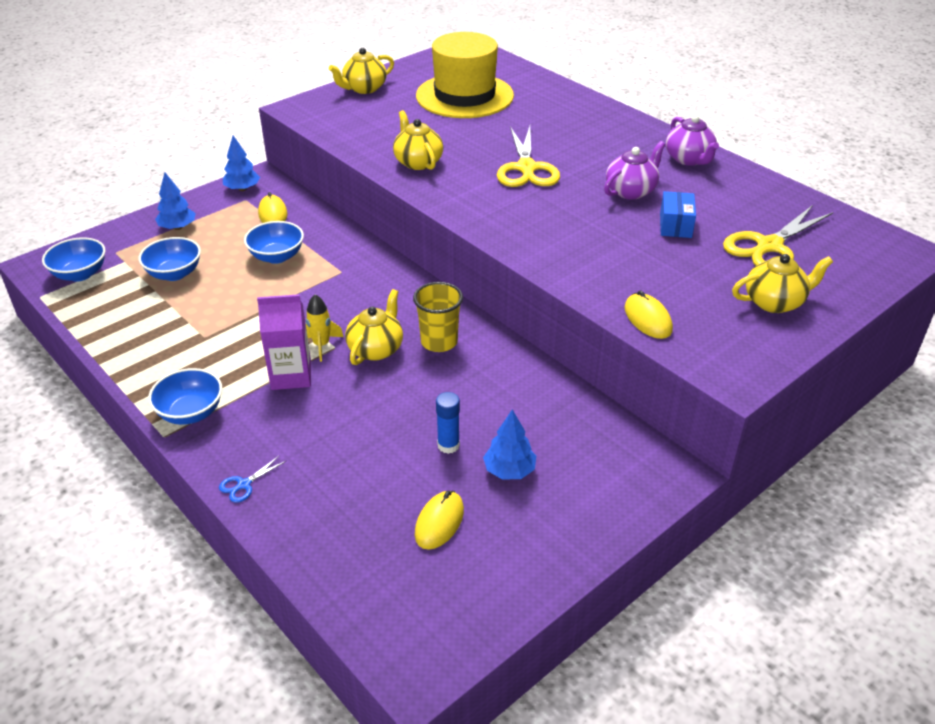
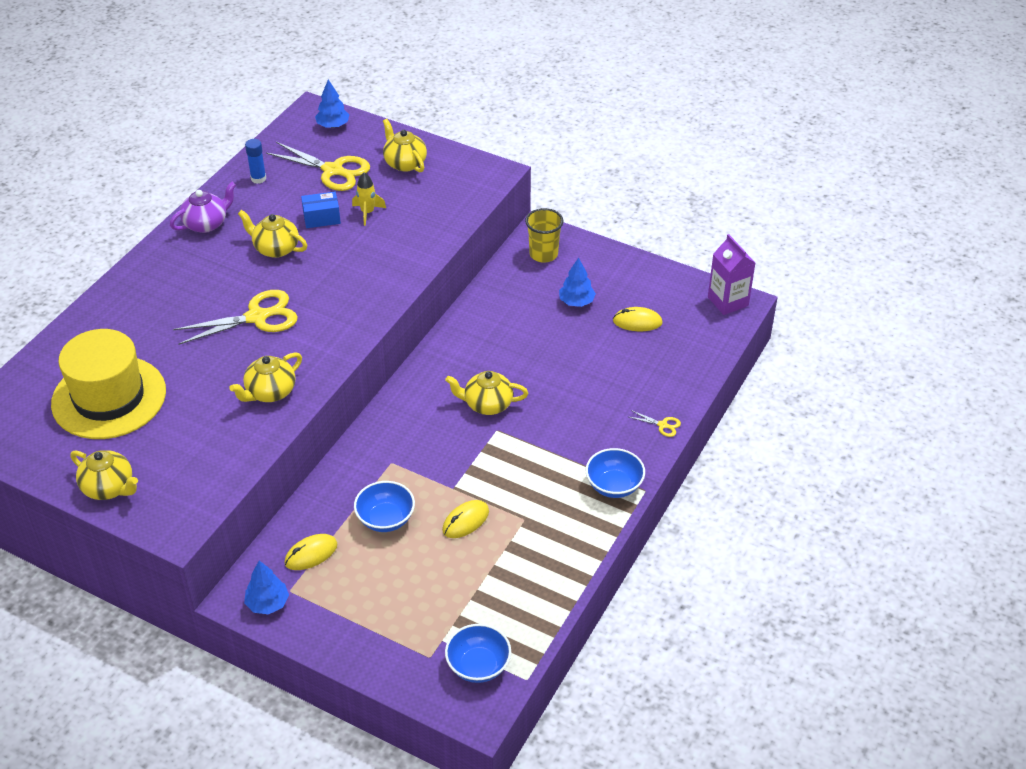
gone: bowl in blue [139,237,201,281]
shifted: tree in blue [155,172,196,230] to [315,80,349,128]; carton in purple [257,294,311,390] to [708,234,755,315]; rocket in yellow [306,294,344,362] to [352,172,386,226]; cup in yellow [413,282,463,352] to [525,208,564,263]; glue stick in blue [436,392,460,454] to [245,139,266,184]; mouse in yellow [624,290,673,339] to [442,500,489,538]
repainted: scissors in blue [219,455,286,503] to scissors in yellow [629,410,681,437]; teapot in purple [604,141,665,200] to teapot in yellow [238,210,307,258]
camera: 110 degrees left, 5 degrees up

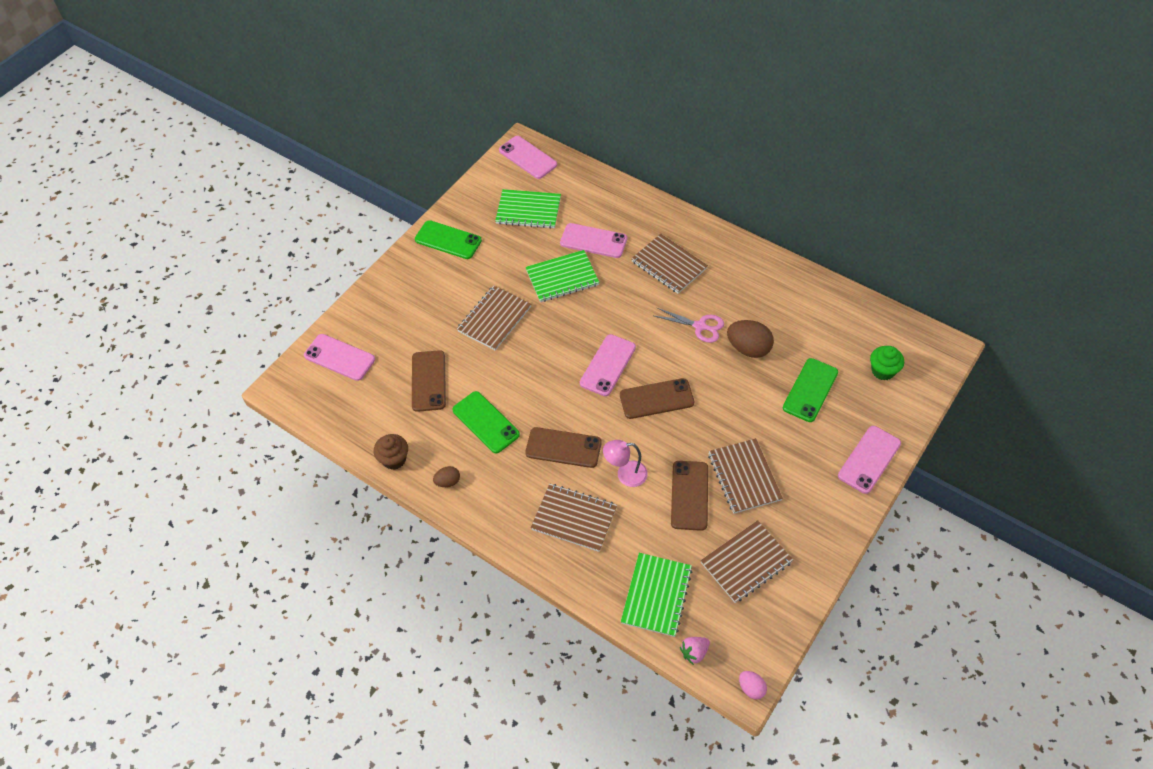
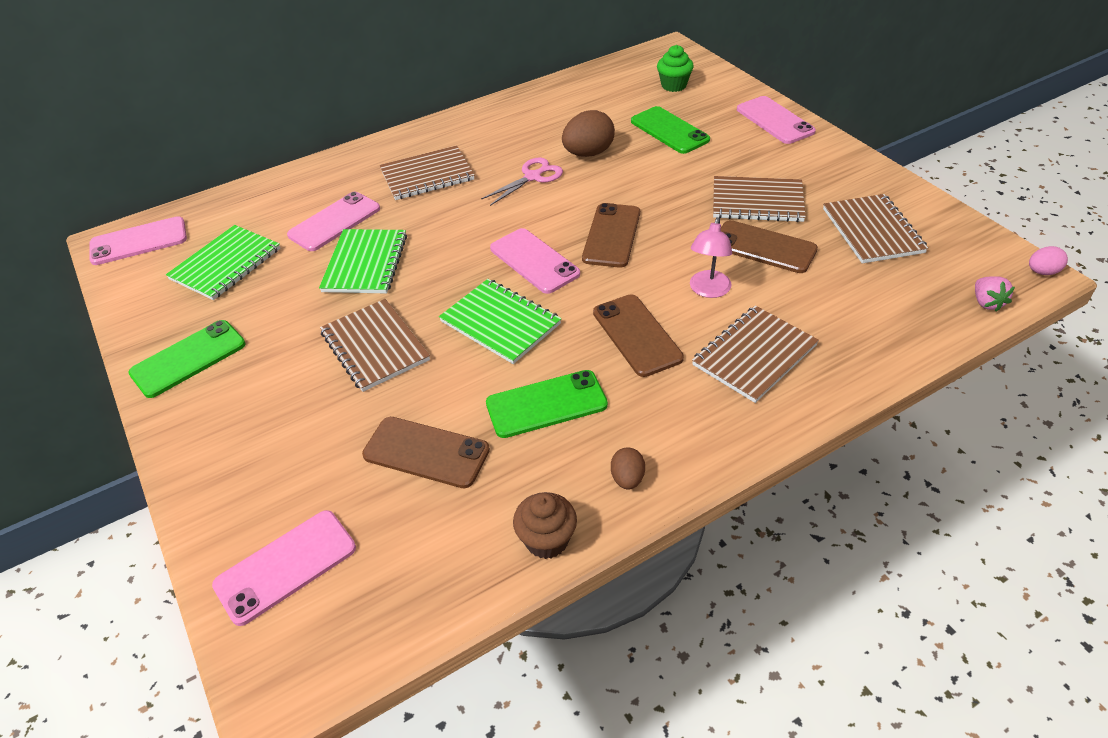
shifted: notebook in green [621,553,692,637] to [439,279,562,364]
rotated: phone in brown [525,427,602,468] = [593,294,684,377] 60 degrees counterclockwise
camera: 65 degrees left, 10 degrees down

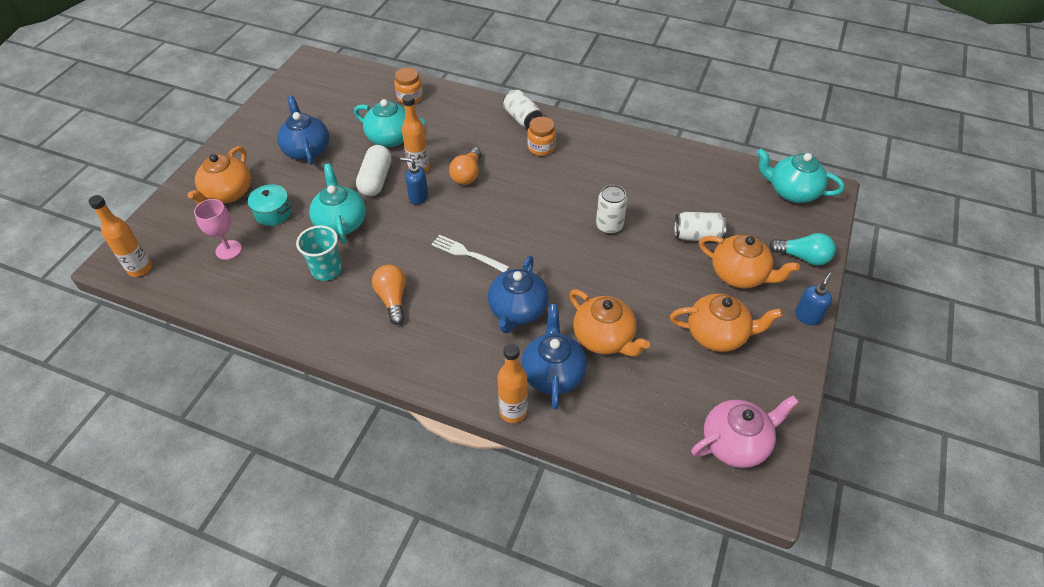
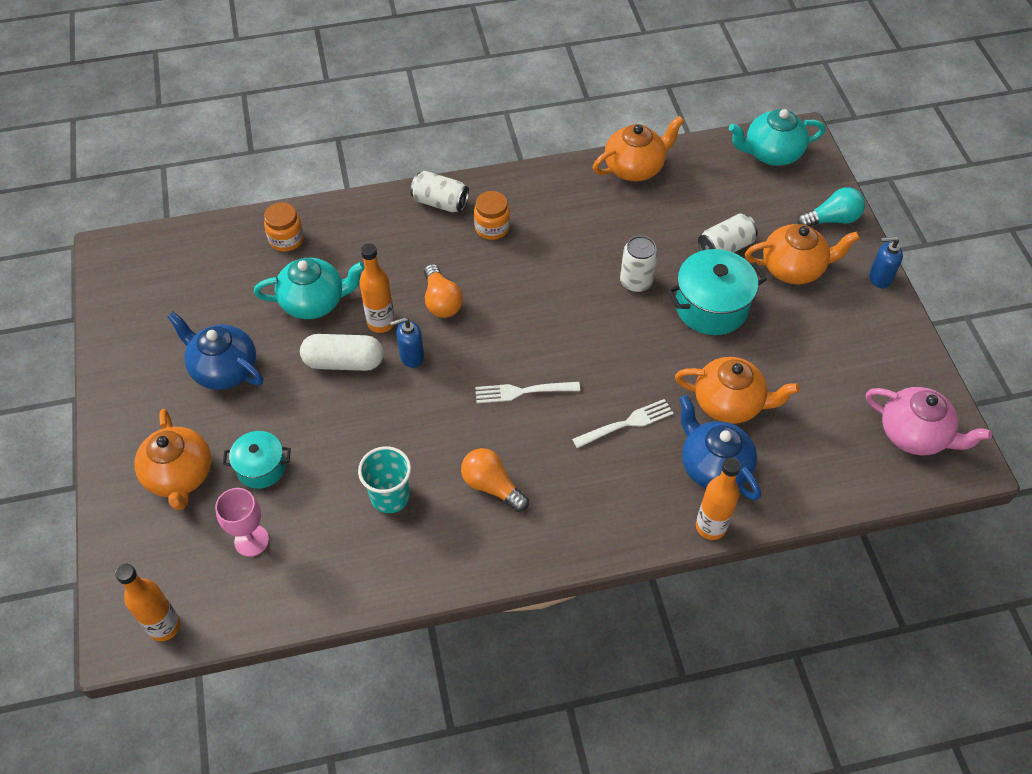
gone: teapot in turquoise [309,163,366,244]
new: pot in turquoise [667,249,767,335]
shifted: teapot in orange [670,294,782,352] to [593,116,684,181]
swapped: teapot in blue [488,256,549,334] to fork in white [572,399,674,448]
rotated: capsule in white [356,145,392,196] = [300,334,384,371] 60 degrees counterclockwise; teapot in pink [691,395,799,468] = [866,387,992,455] 90 degrees clockwise; soap dispenser in blue [795,272,832,325] = [869,237,903,289] 90 degrees counterclockwise
camera: 35 degrees left, 5 degrees up

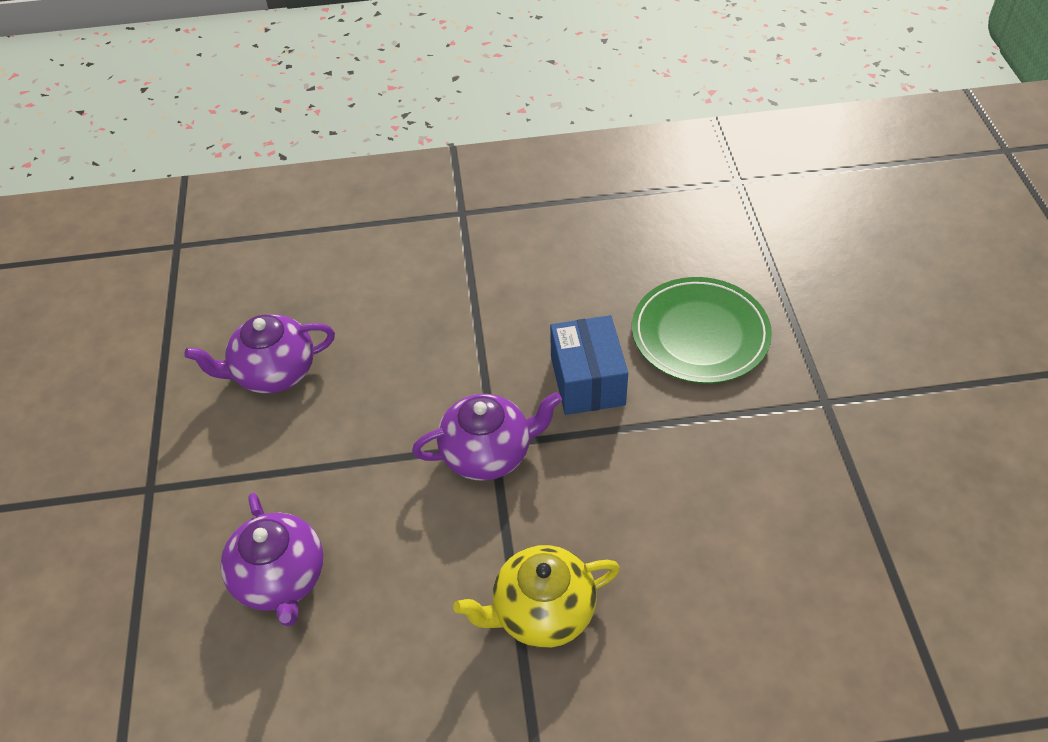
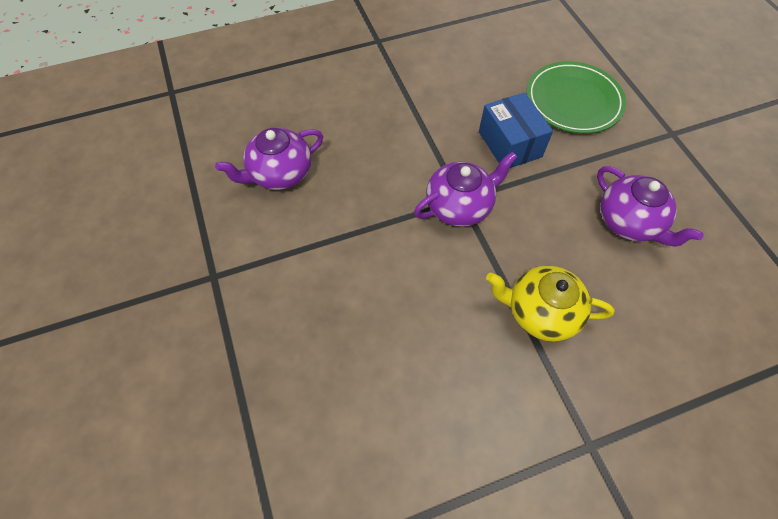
shifted: teapot in purple [220,493,324,626] to [597,166,704,247]
rotated: teapot in yellow [453,545,620,648] = [486,265,614,342] 45 degrees clockwise
camera: 15 degrees left, 10 degrees up

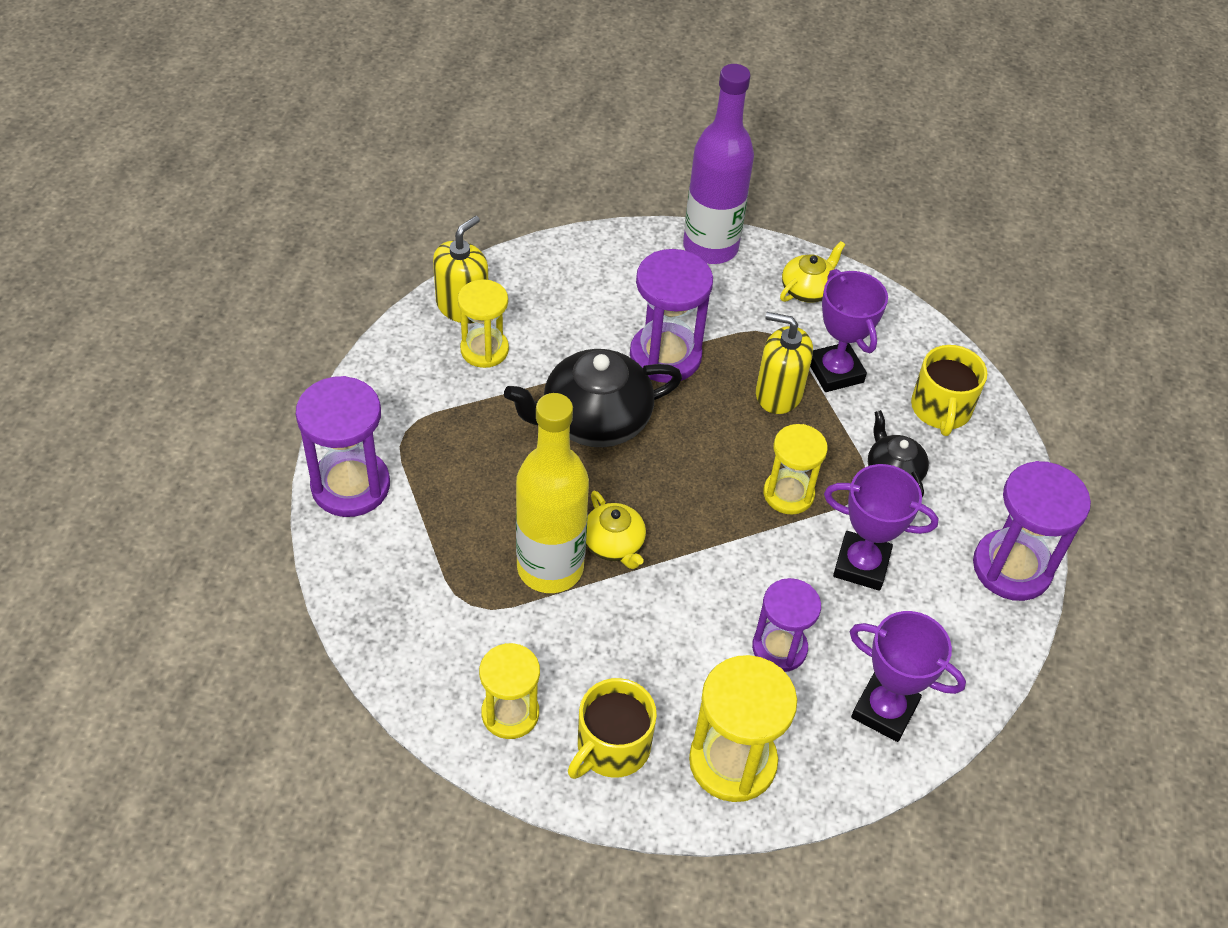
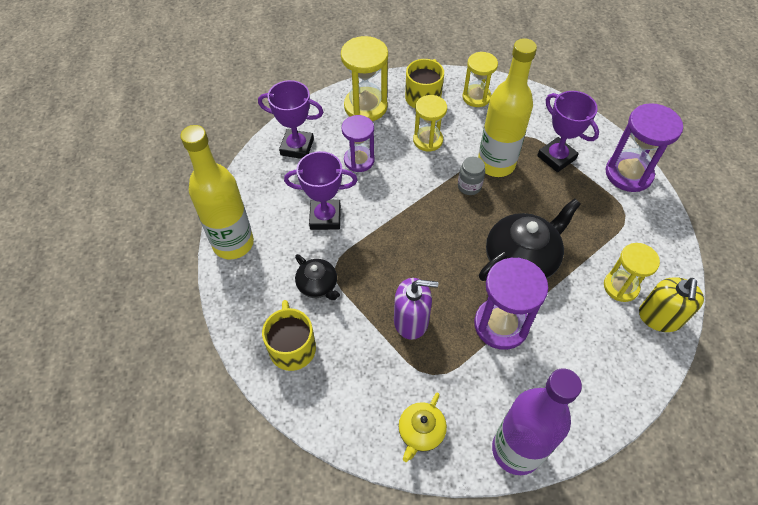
shifted: hourglass in yellow [764,424,828,515] to [413,95,447,152]; trophy in purple [810,269,888,392] to [537,91,599,172]
swapped: teapot in yellow [586,491,646,569] to jar in grey [458,157,485,195]; hourglass in purple [973,461,1091,601] to bottle in yellow [180,125,254,259]
repainted: soap dispenser in yellow [756,312,813,414] to soap dispenser in purple [394,278,438,340]
camera: 165 degrees right, 5 degrees up

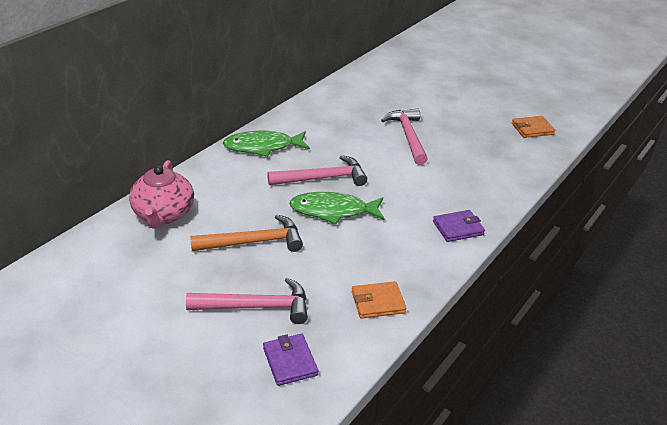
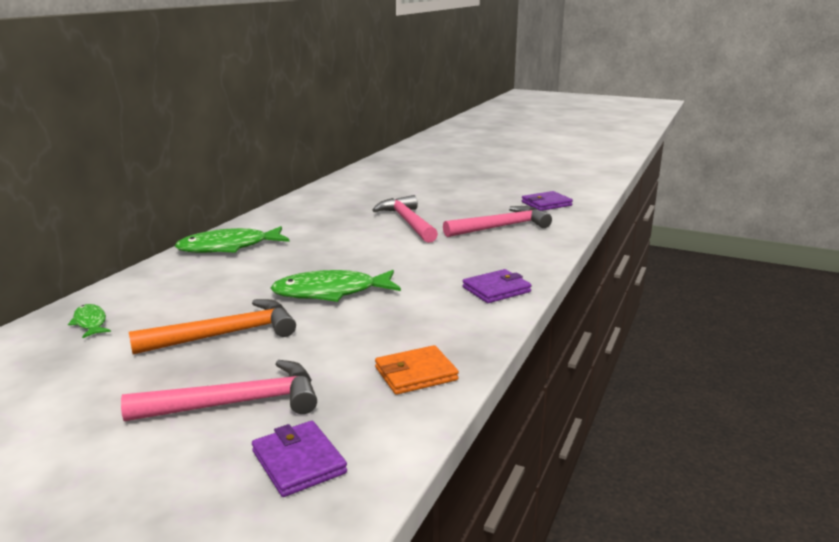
shifted: hammer in pink [267,155,367,186] to [443,206,552,237]
swapped: teapot in pink [129,160,194,229] to fish in green [68,304,111,338]
repainted: wallet in orange [512,116,555,138] to wallet in purple [522,191,573,211]
camera: 10 degrees left, 15 degrees down

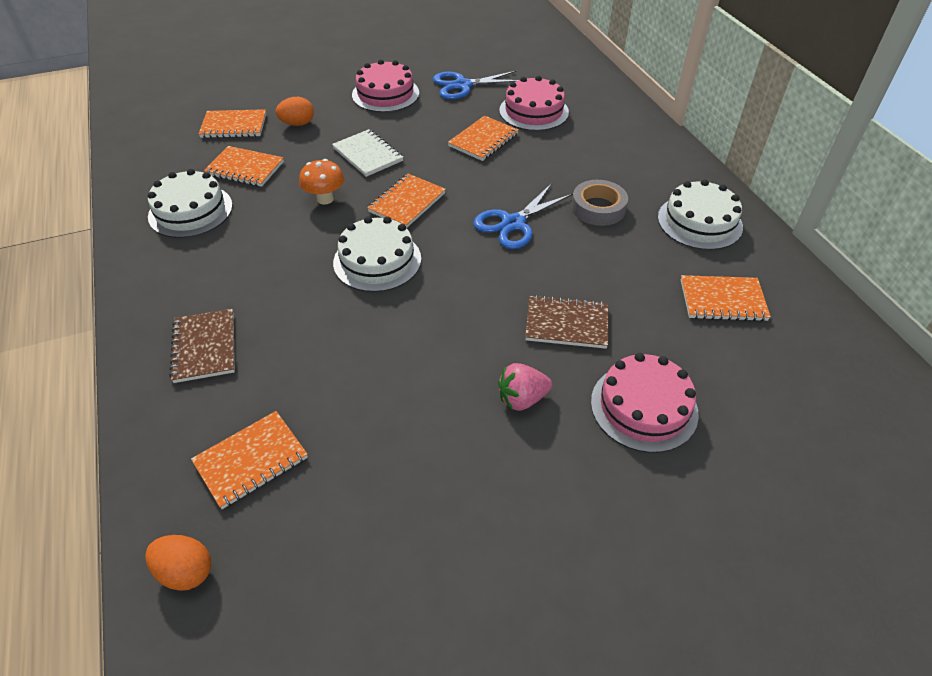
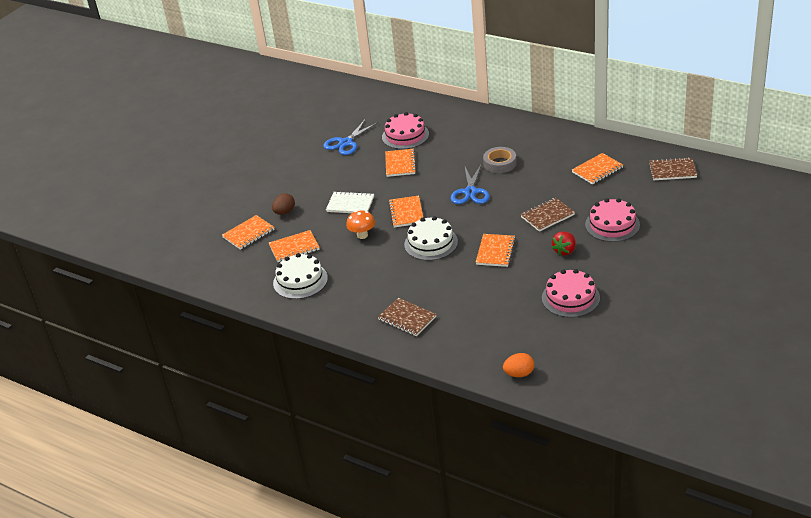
gone: cake in white [658,179,743,250]
new: notebook in brown [649,157,697,180]
shifted: notebook in orange [191,411,308,509] to [476,234,516,267]; cake in pink [352,60,419,112] to [542,269,600,318]
repainted: egg in orange [276,97,314,126] to egg in brown [272,193,295,215]; strawberry in pink [498,363,552,411] to strawberry in red [552,231,576,255]
camera: 35 degrees left, 10 degrees down

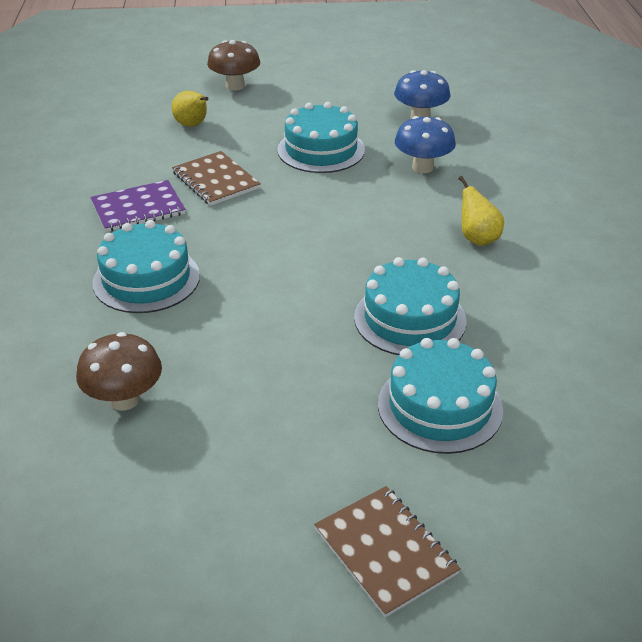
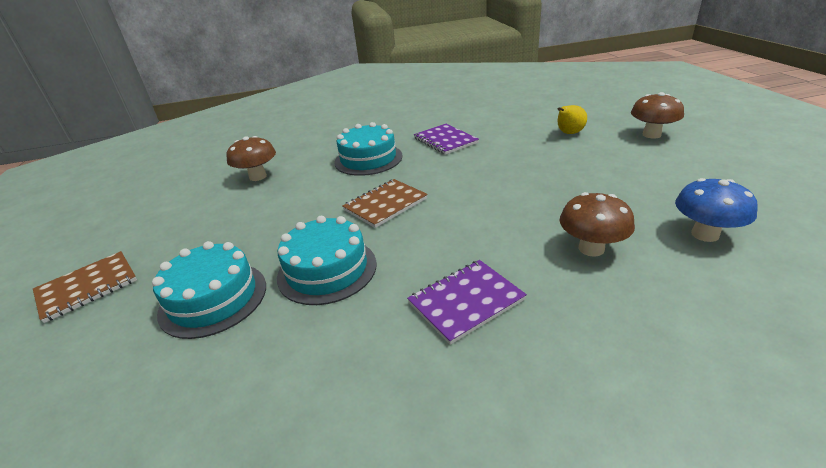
gone: cake in turquoise [277,102,365,173]
shifted: notebook in brown [172,151,261,206] to [342,179,428,228]
swapped: pear in yellow [458,176,504,246] to notebook in purple [407,260,527,345]
repainted: mushroom in blue [395,116,456,173] to mushroom in brown [560,192,635,257]
camera: 85 degrees right, 5 degrees down

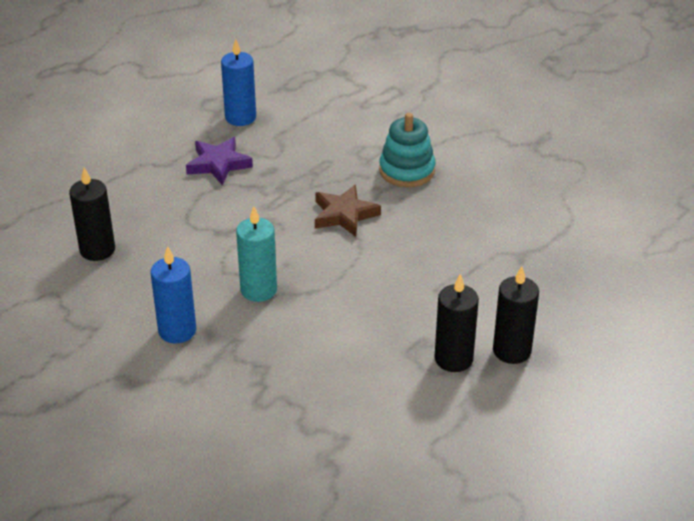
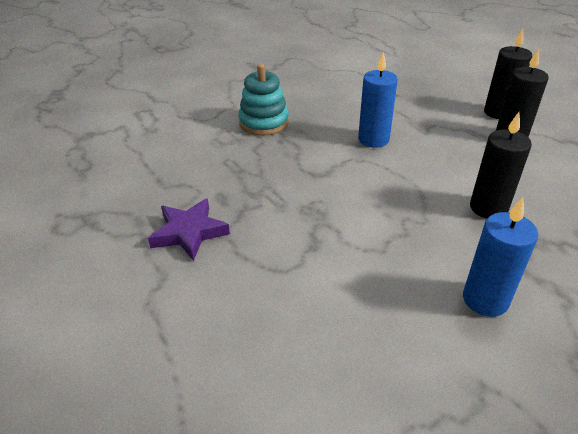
gone: candle in turquoise [236,207,277,302]; star in brown [315,185,381,237]
shifted: candle in black [69,167,115,261] to [470,112,532,219]; candle in blue [221,39,256,126] to [358,52,398,148]
camera: 75 degrees left, 0 degrees up

